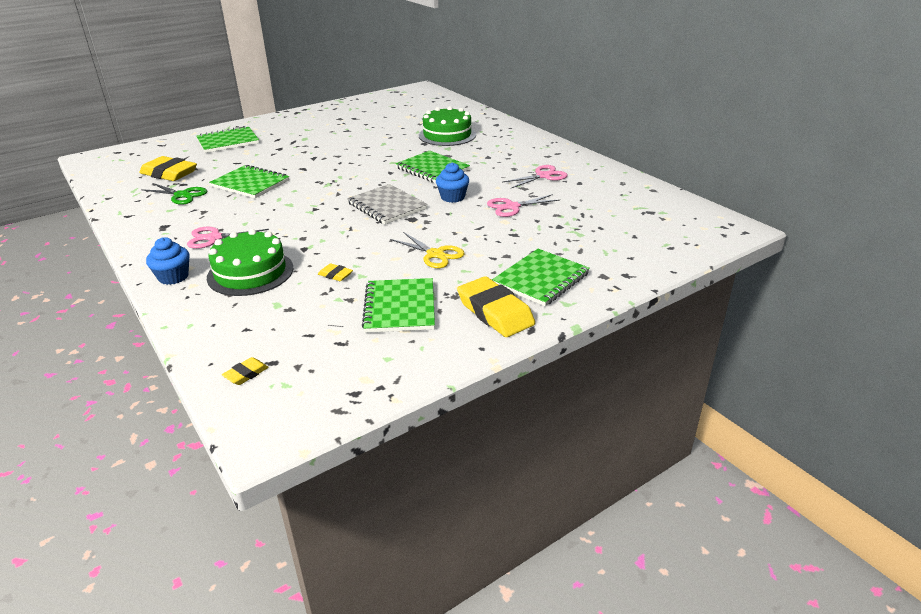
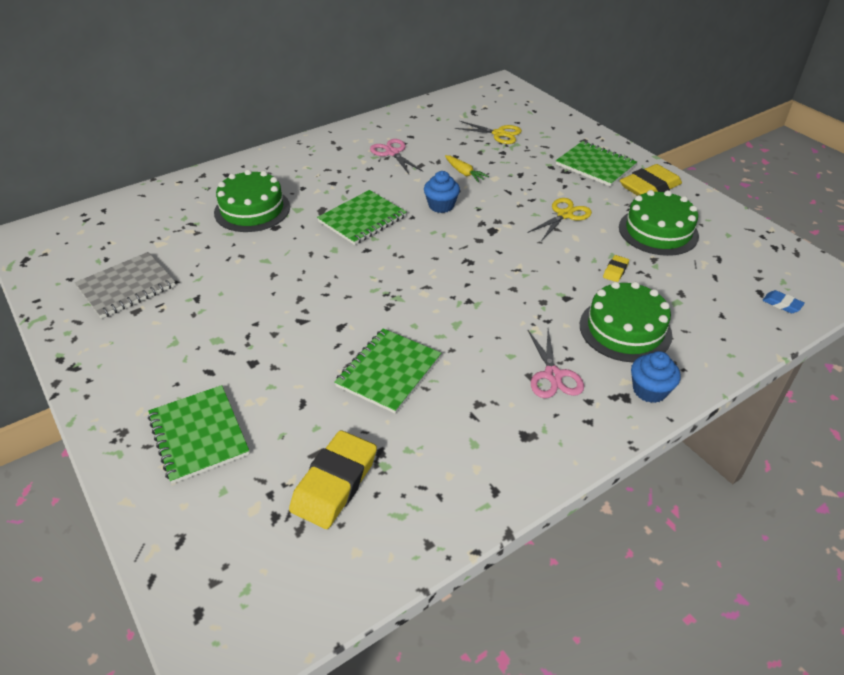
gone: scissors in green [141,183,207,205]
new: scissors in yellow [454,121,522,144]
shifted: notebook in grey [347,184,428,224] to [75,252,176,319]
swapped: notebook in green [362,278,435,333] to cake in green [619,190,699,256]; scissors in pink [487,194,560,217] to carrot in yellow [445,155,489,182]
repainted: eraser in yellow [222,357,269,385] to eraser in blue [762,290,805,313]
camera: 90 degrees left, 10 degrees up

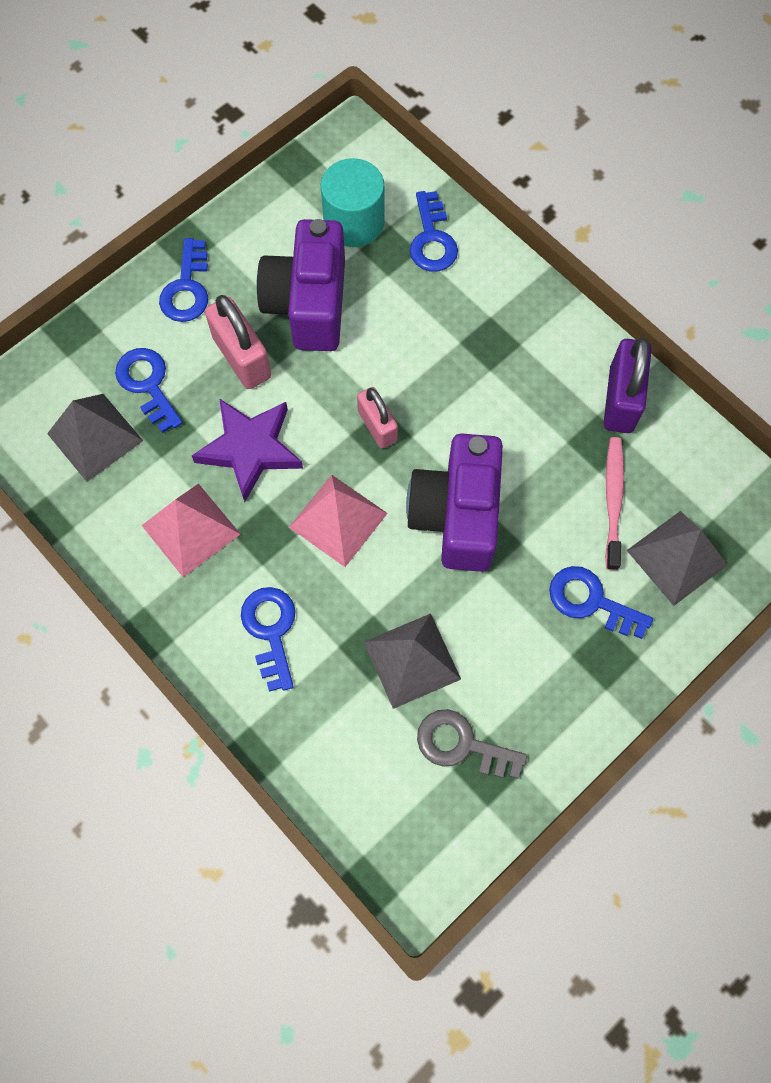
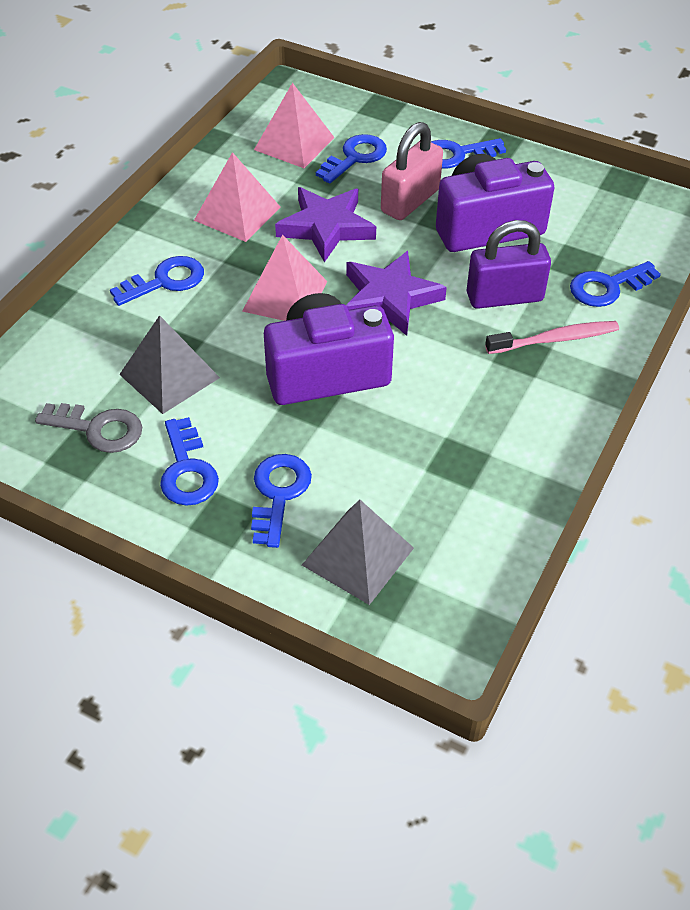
gone: cylinder in turquoise [320,158,385,247]
new: key in blue [160,417,219,506]
shifted: padlock in purple [604,337,652,433] to [467,220,551,309]; toothbrush in pink [605,437,624,570] to [485,321,619,354]
swapped: padlock in pink [357,387,398,449] to star in purple [346,251,447,336]
repainted: pyramid in grey [47,394,143,482] to pyramid in pink [254,83,335,168]
rotated: key in grey [417,709,527,779] = [35,403,142,453] 105 degrees clockwise
camera: 70 degrees right, 20 degrees down

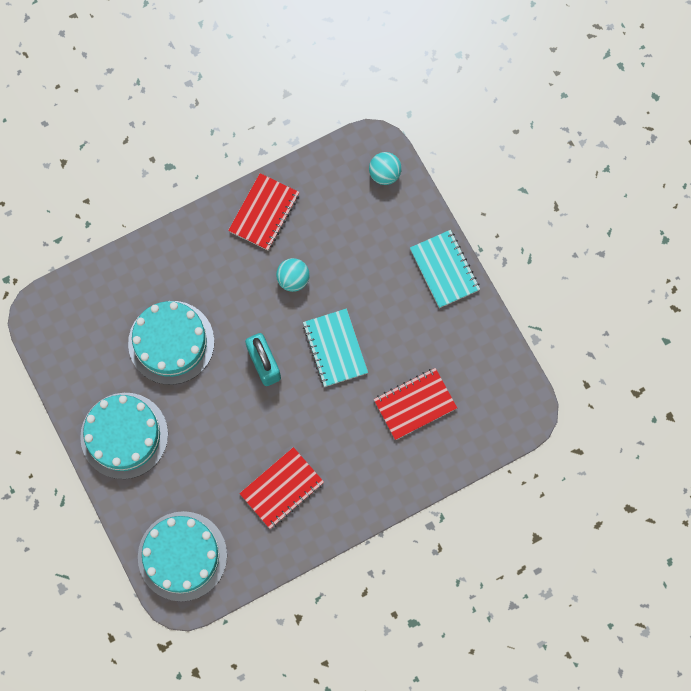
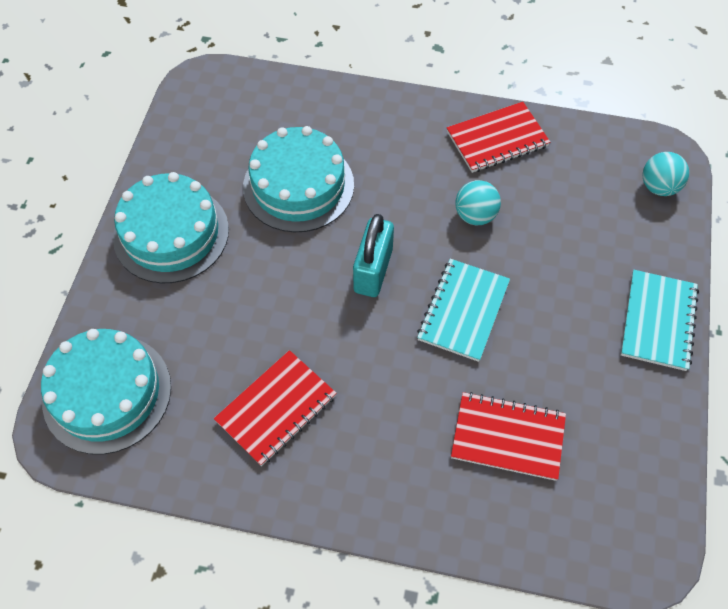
rotated: notebook in red [239,447,324,529] = [214,350,337,466] 45 degrees counterclockwise
camera: 40 degrees right, 15 degrees down

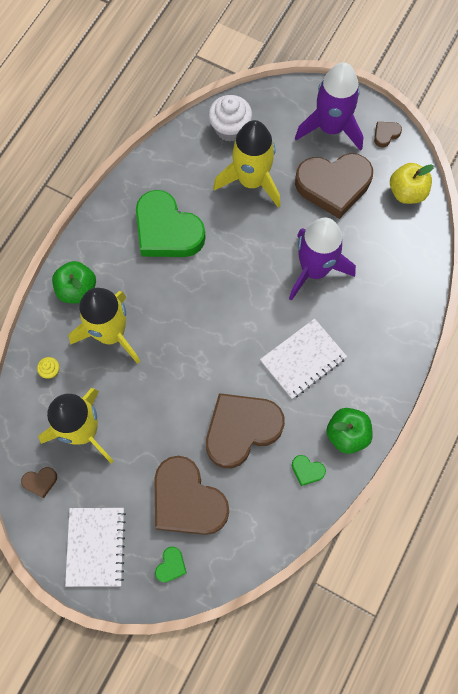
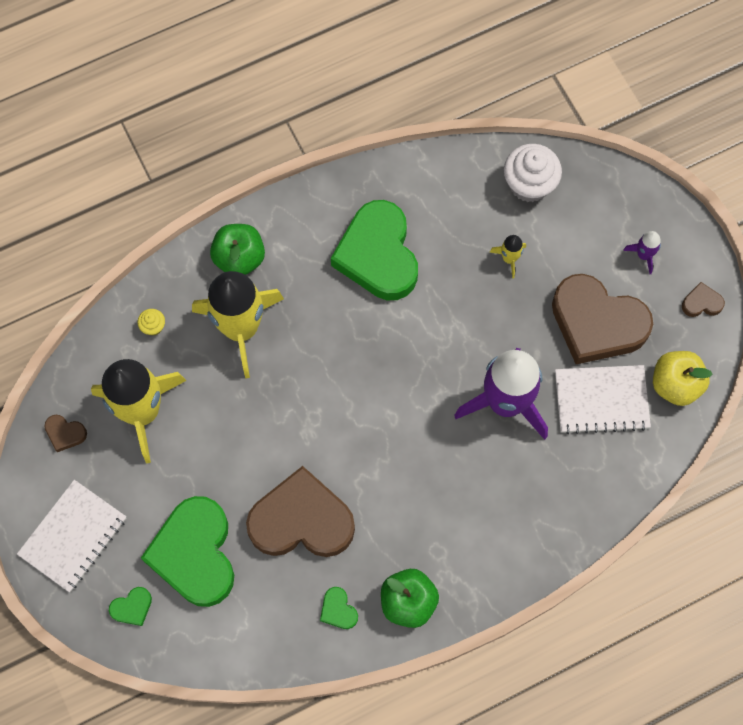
shifted: notebook in white [260,319,347,399] to [555,365,651,434]
repainted: heart in brown [155,456,229,535] to heart in green [141,496,234,607]
scaled: rocket in yellow [213,120,280,207] = [490,235,526,279] x0.41; rocket in purple [295,62,363,151] = [623,231,661,274] x0.41
camera: 35 degrees right, 0 degrees up

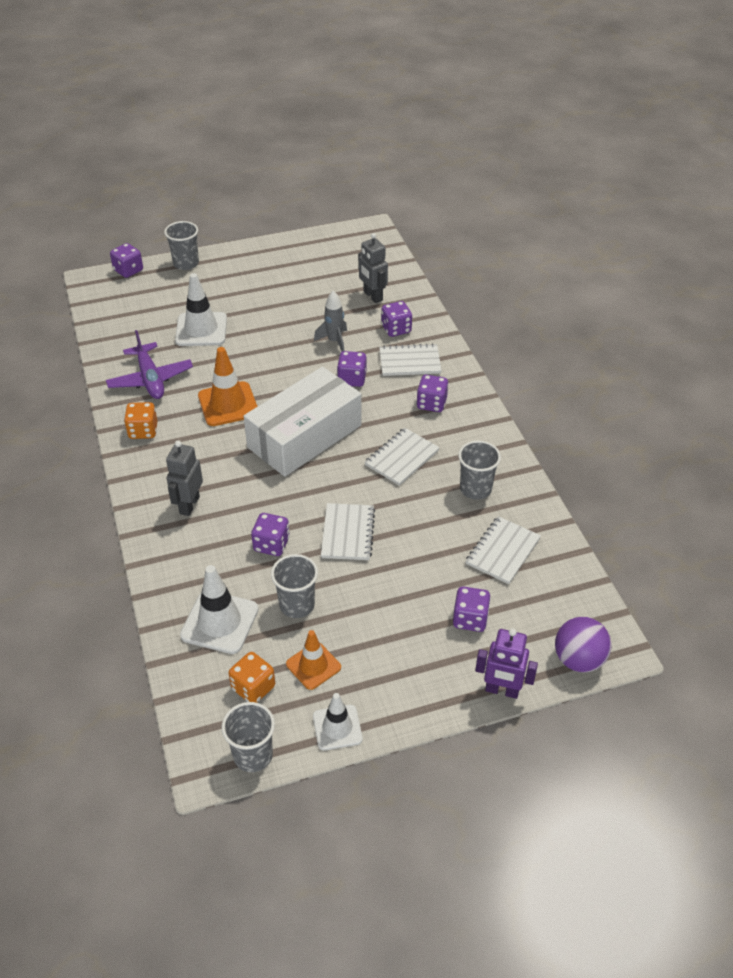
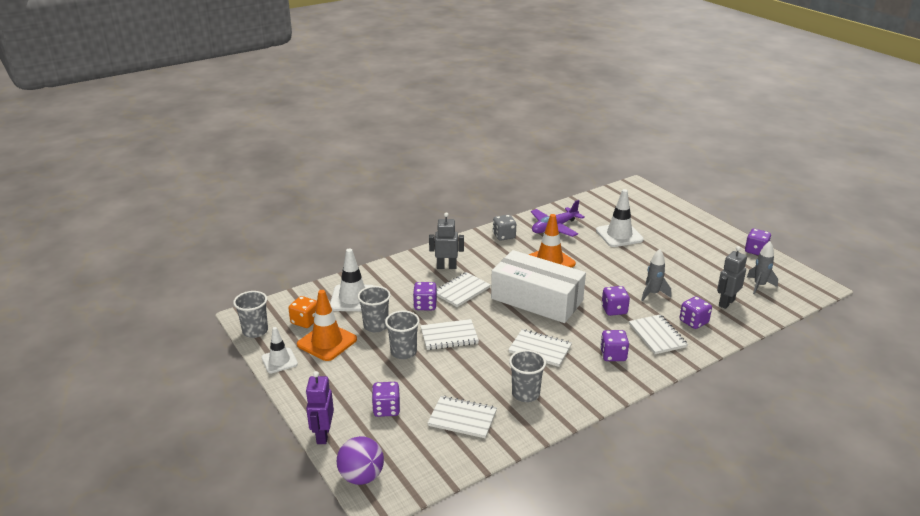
new: notebook in white [437,272,491,307]; rocket in grey [747,241,778,294]
shifted: dice in purple [110,243,143,278] to [745,229,771,255]; cup in grey [164,221,199,270] to [385,311,420,359]
repainted: dice in orange [124,402,158,439] to dice in grey [493,215,516,241]
scaled: traffic cone in orange [286,630,341,690] = [297,290,357,361] x1.55
camera: 75 degrees right, 15 degrees down

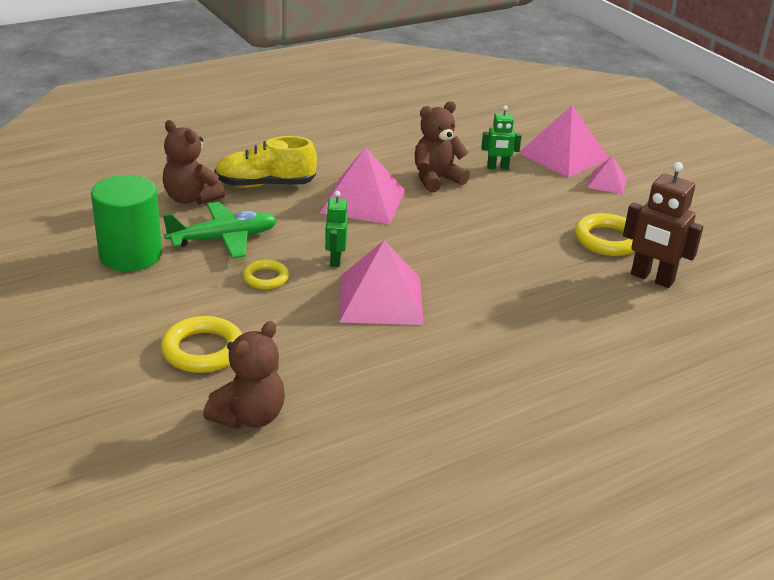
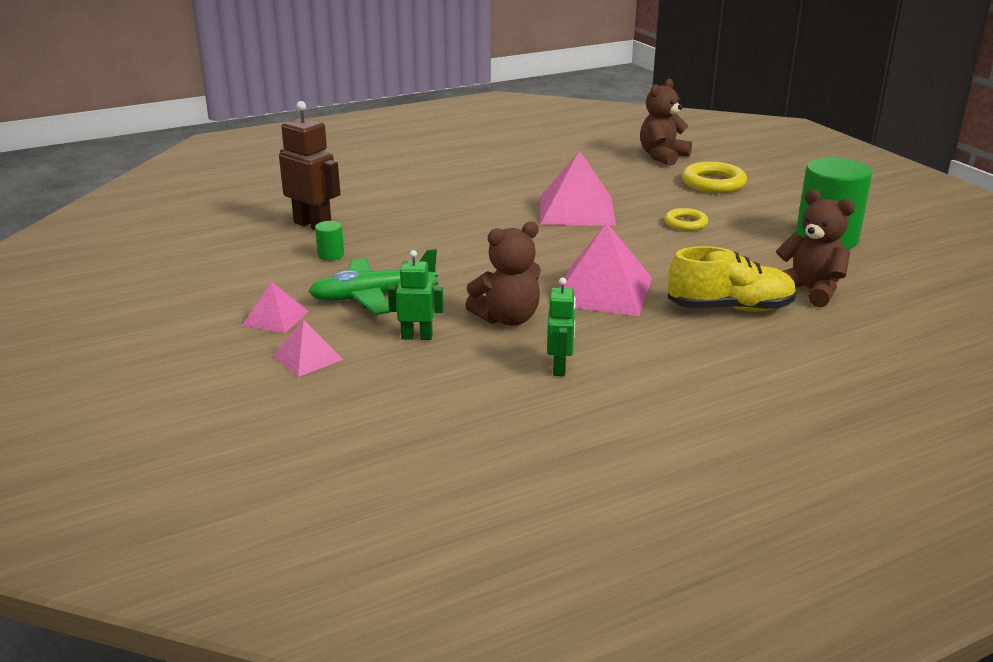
shifted: plane in green [163,202,277,259] to [308,249,439,315]; robot in green [325,191,348,267] to [547,277,576,376]
swapped: ring in yellow [574,213,635,256] to cylinder in green [315,221,344,261]
scaled: pyramid in pink [519,105,609,178] = [273,319,343,377] x0.53
camera: 175 degrees left, 5 degrees down

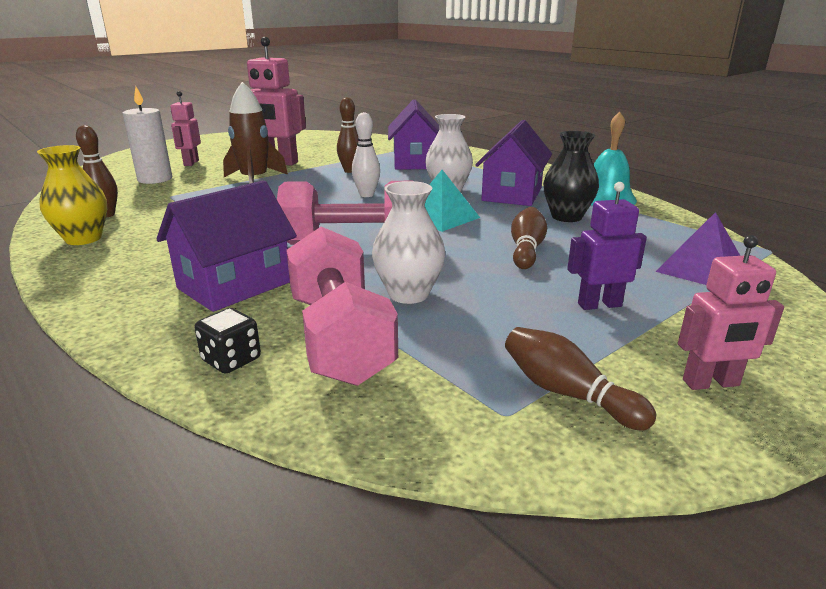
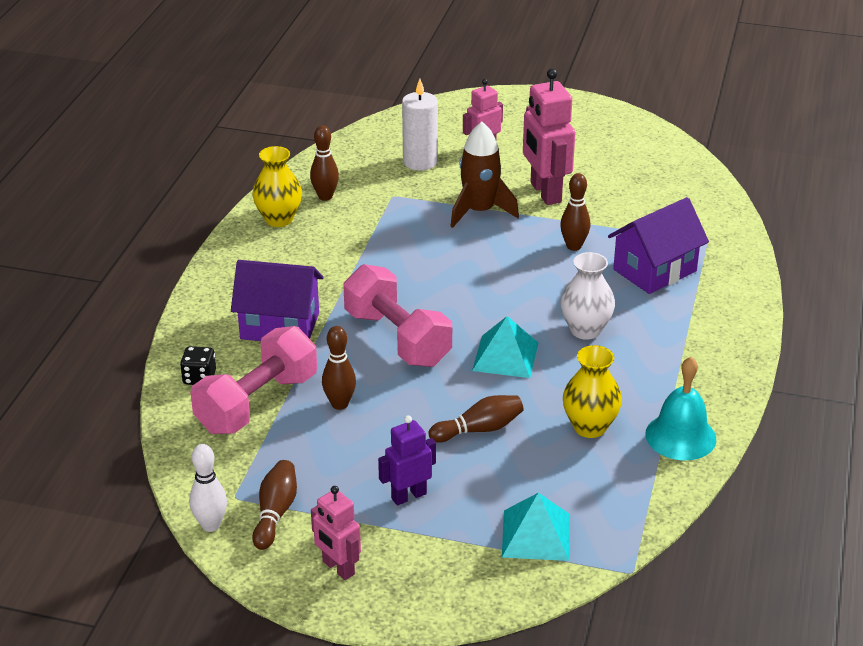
gone: house in purple [475,120,552,206]
shifted: bowling pin in white [352,112,380,197] to [189,444,227,532]
swapped: vase in white [372,181,446,304] to bowling pin in brown [322,326,356,410]
repainted: vase in black [543,131,599,222] to vase in yellow [563,345,622,438]; pyramid in purple [655,212,740,285] to pyramid in turquoise [502,493,569,561]
rotated: robot in purple [567,182,647,310] = [378,415,436,505] 75 degrees counterclockwise
camera: 55 degrees right, 10 degrees up

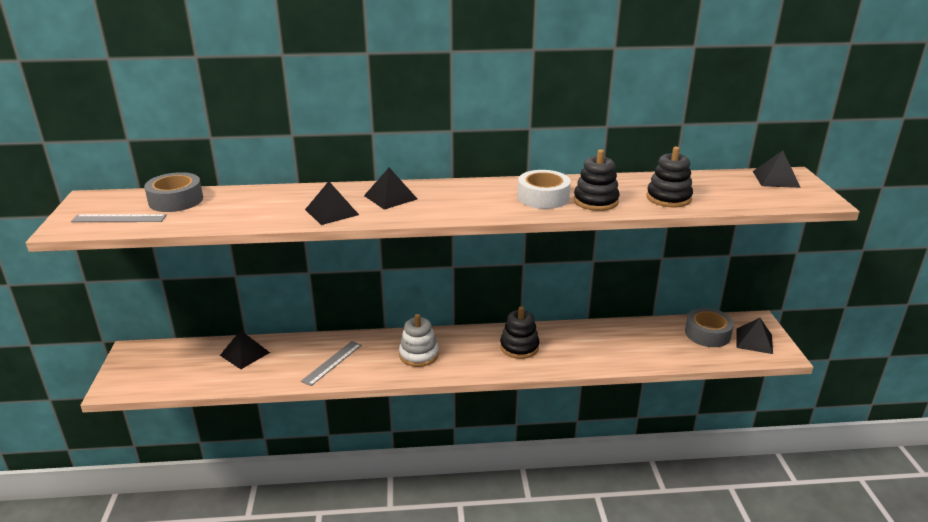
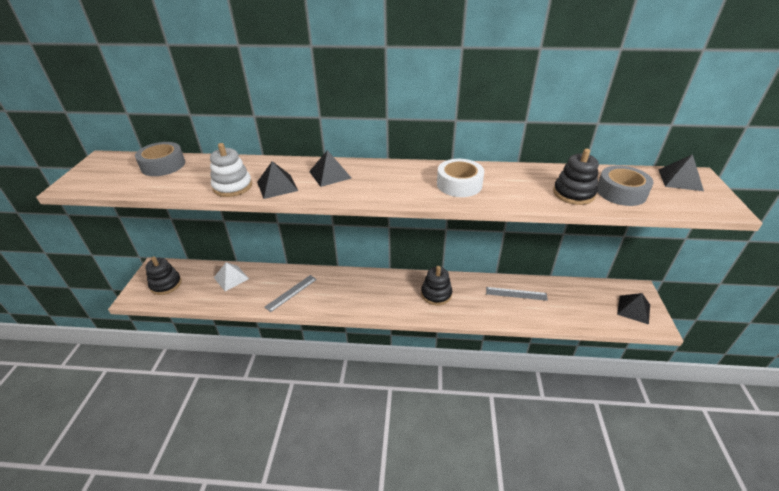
shifted: ruler in grey [71,214,167,222] to [486,287,548,301]; stacking toy in white [399,314,439,367] to [210,143,252,197]; stacking toy in black [574,149,620,211] to [145,256,182,295]; tape in grey [685,308,734,347] to [597,165,654,206]
repainted: pyramid in black [220,330,270,369] to pyramid in white [214,262,249,291]
camera: 10 degrees right, 10 degrees up

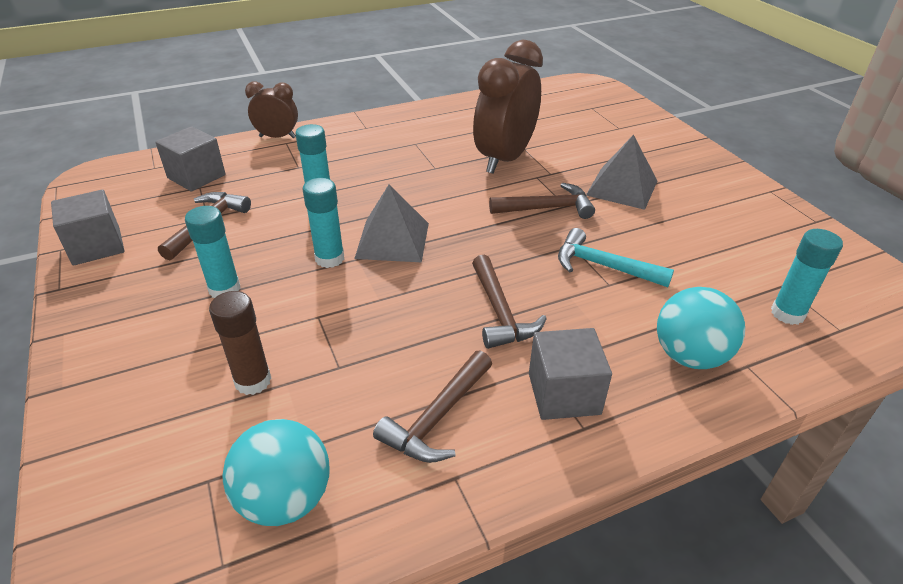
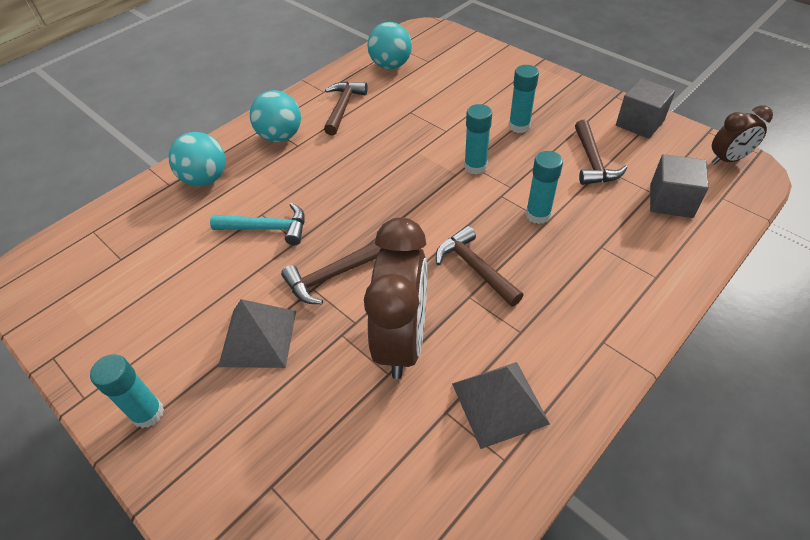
gone: glue stick in brown [209,291,271,395]
shifted: clock in brown [245,81,298,138] to [712,105,773,165]; pyramid in grey [354,184,429,262] to [452,362,550,449]; hammer in brown [472,255,547,349] to [436,226,524,307]; glue stick in turquoise [771,229,843,325] to [90,354,164,428]
swapped: cube in grey [529,328,612,420] to ball in turquoise [250,90,301,142]
camera: 160 degrees right, 10 degrees up

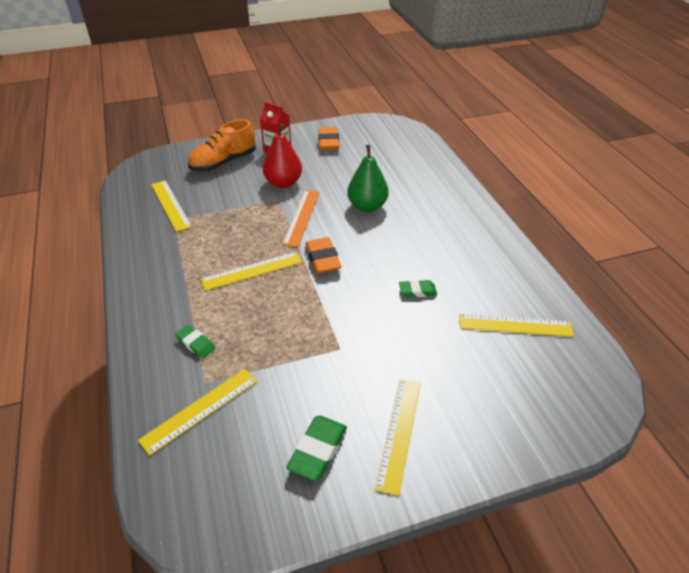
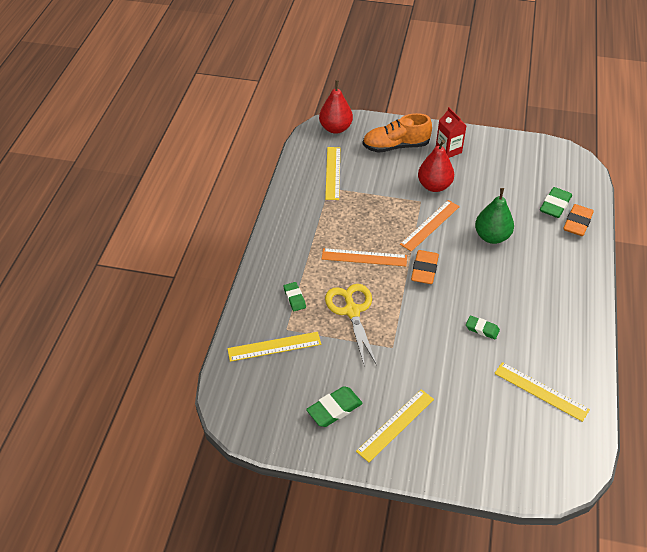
new: pear in red [319,80,353,134]; scissors in yellow [325,284,377,367]; eraser in green [540,187,572,218]
shifted: eraser in orange [318,127,339,150] to [563,204,594,236]
repainted: ruler in yellow [201,252,302,291] to ruler in orange [322,248,407,266]
camera: 30 degrees right, 5 degrees up

